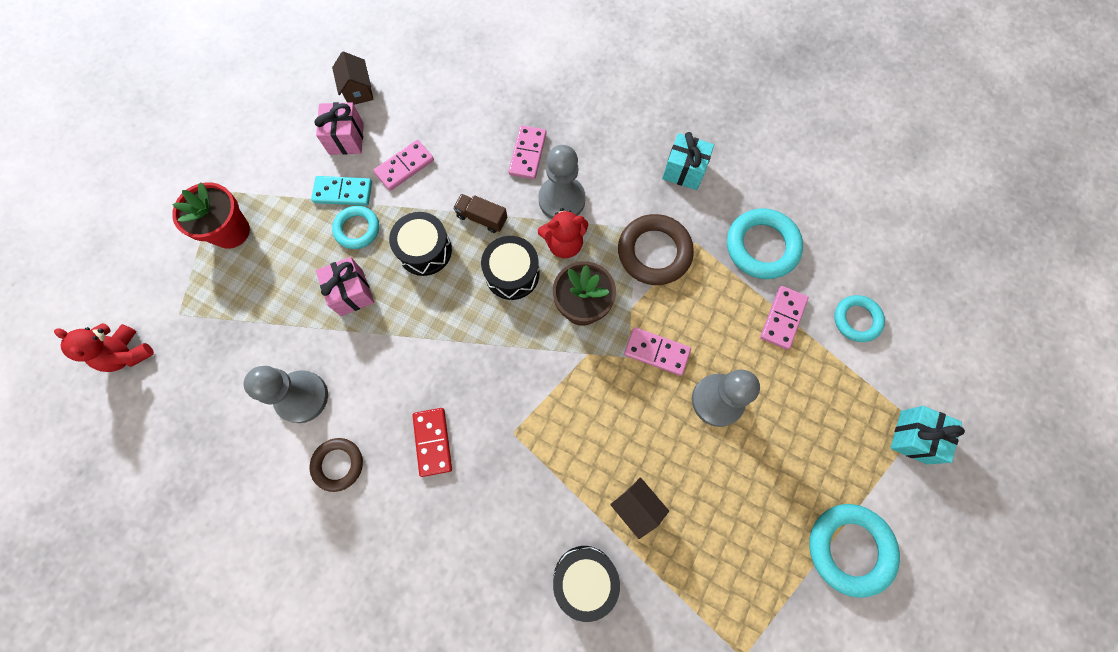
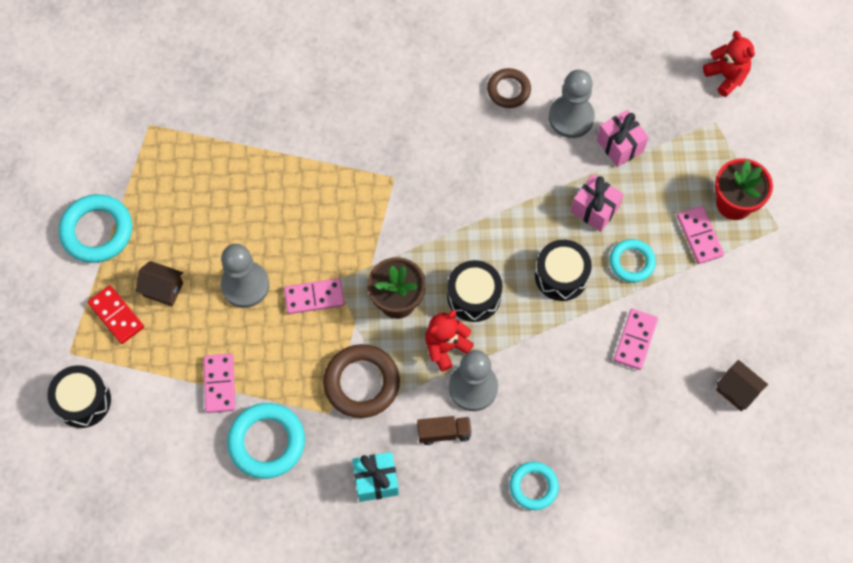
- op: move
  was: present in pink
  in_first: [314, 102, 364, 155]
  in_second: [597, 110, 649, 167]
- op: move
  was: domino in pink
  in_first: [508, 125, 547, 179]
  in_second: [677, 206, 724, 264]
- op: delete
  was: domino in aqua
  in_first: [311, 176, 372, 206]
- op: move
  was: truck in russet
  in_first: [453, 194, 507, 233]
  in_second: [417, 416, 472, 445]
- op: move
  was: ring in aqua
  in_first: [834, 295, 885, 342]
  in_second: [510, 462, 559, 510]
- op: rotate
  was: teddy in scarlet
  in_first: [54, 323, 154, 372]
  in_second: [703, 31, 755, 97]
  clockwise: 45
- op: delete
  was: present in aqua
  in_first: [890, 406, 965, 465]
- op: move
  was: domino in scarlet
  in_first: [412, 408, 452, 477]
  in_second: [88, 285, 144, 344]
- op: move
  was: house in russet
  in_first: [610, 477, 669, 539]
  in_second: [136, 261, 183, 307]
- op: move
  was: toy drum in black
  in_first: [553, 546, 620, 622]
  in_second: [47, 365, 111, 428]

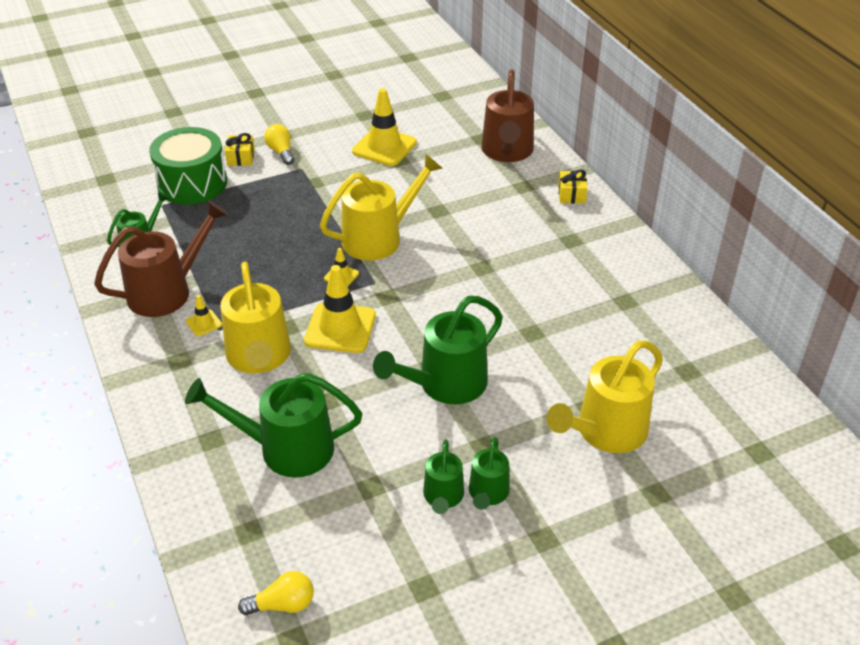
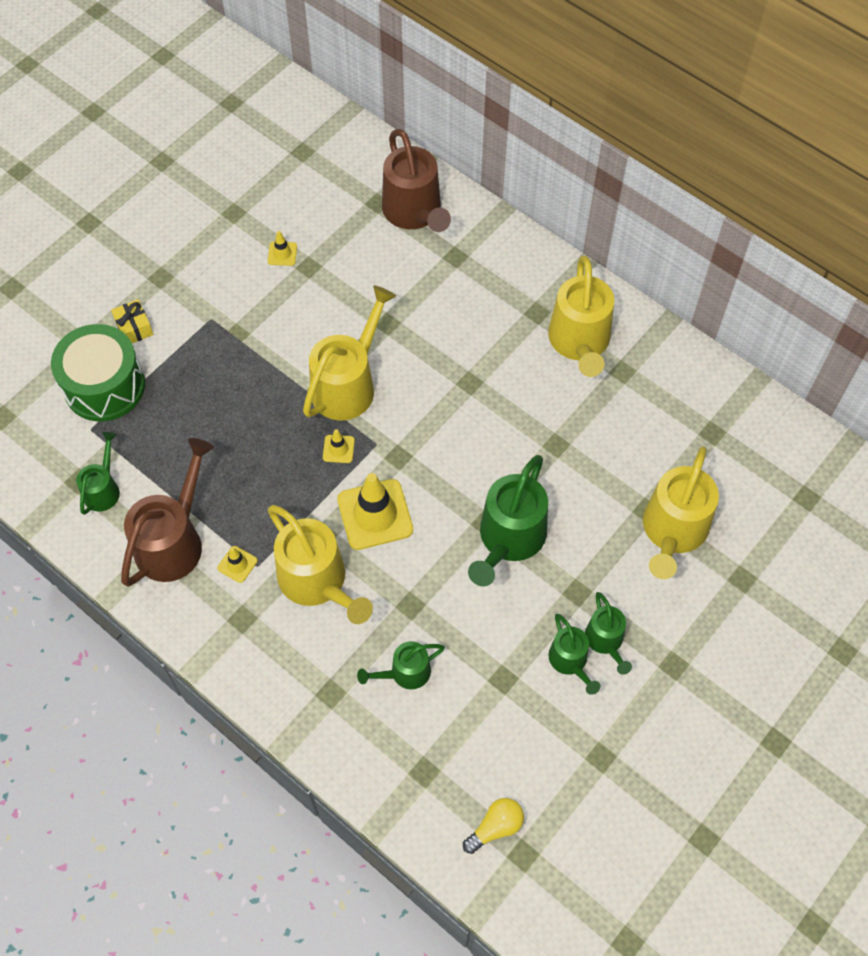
- op: resize
  was: safety cone in yellow
  in_first: [352, 88, 417, 166]
  in_second: [268, 231, 297, 266]
  ratio: 0.47
- op: delete
  was: bulb in yellow
  in_first: [264, 124, 294, 165]
- op: delete
  was: present in yellow
  in_first: [558, 169, 588, 204]
- op: resize
  was: watering pot in leaf-green
  in_first: [185, 373, 362, 478]
  in_second: [357, 641, 445, 689]
  ratio: 0.55
- op: insert
  now: watering pot in yellow
  in_second: [548, 256, 614, 377]

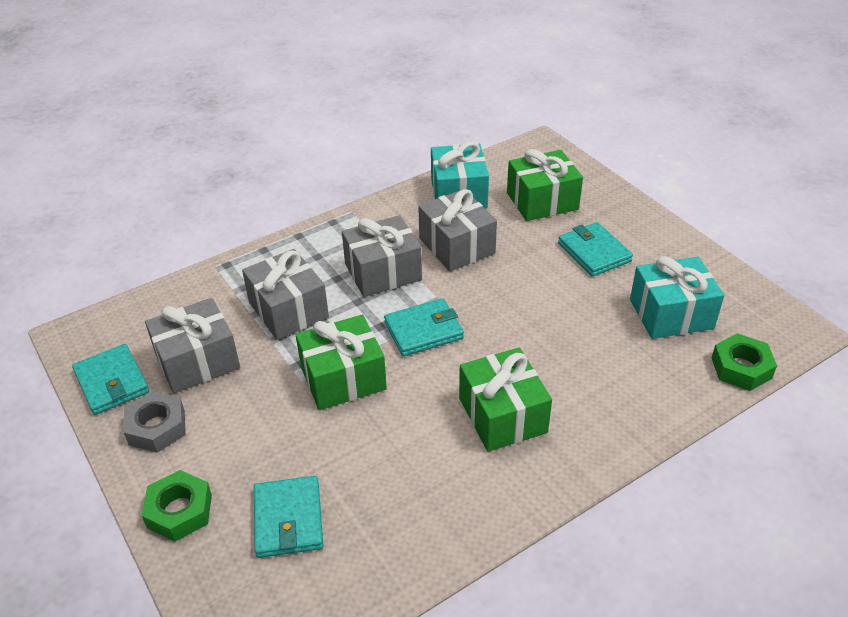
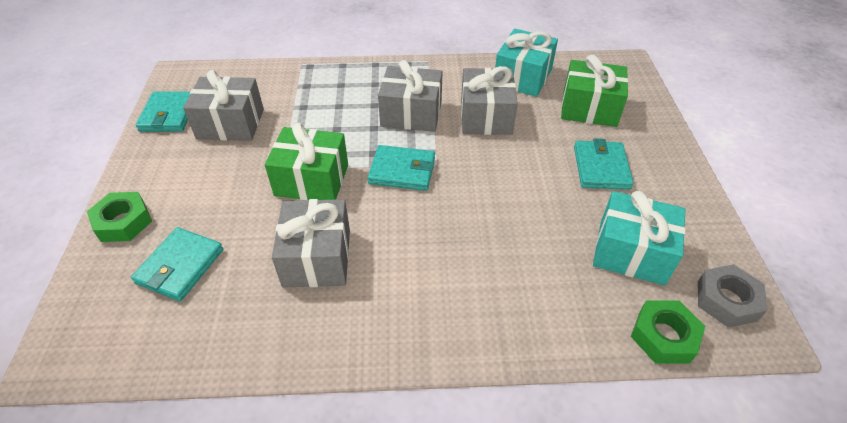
- op: move
  was: present in gray
  in_first: [242, 249, 329, 340]
  in_second: [272, 199, 350, 287]
- op: delete
  was: present in leaf-green
  in_first: [459, 348, 552, 452]
- op: move
  was: hex nut in gray
  in_first: [124, 391, 186, 453]
  in_second: [698, 264, 767, 328]

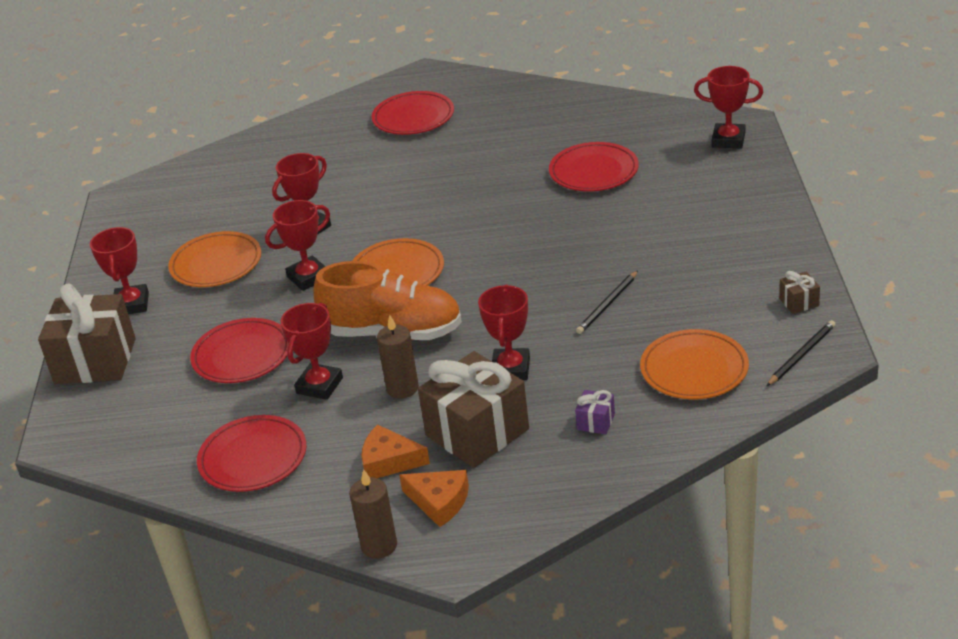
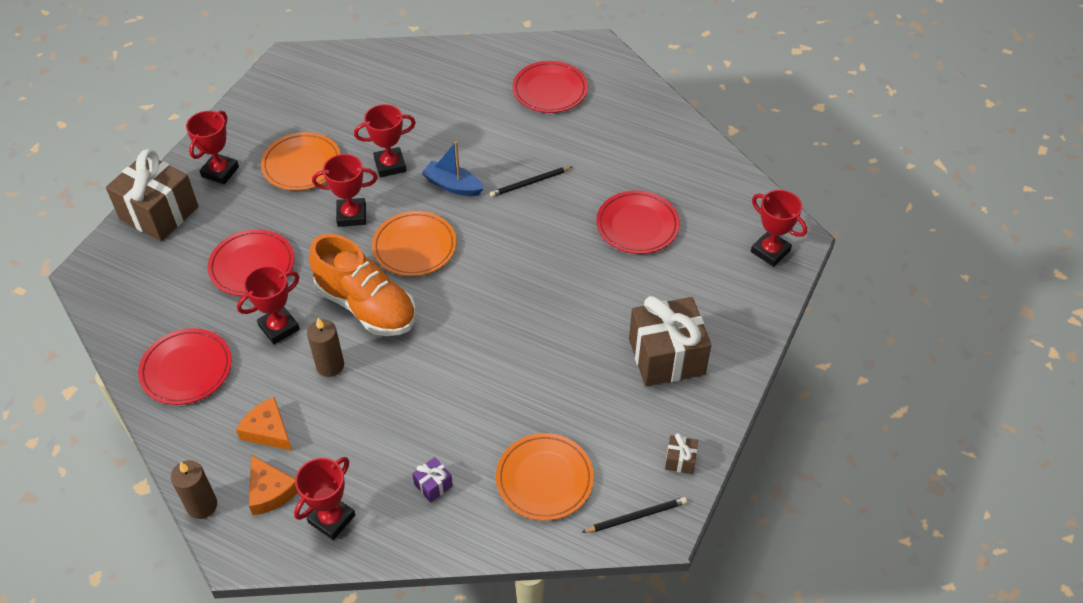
- op: move
  was: wooden pencil in black
  in_first: [576, 271, 638, 334]
  in_second: [490, 167, 572, 197]
- op: move
  was: prize cup in scarlet
  in_first: [478, 285, 530, 380]
  in_second: [294, 457, 355, 540]
- op: move
  was: present in russet
  in_first: [418, 351, 529, 468]
  in_second: [629, 296, 711, 386]
- op: insert
  now: toy boat in cobalt
  in_second: [422, 141, 484, 196]

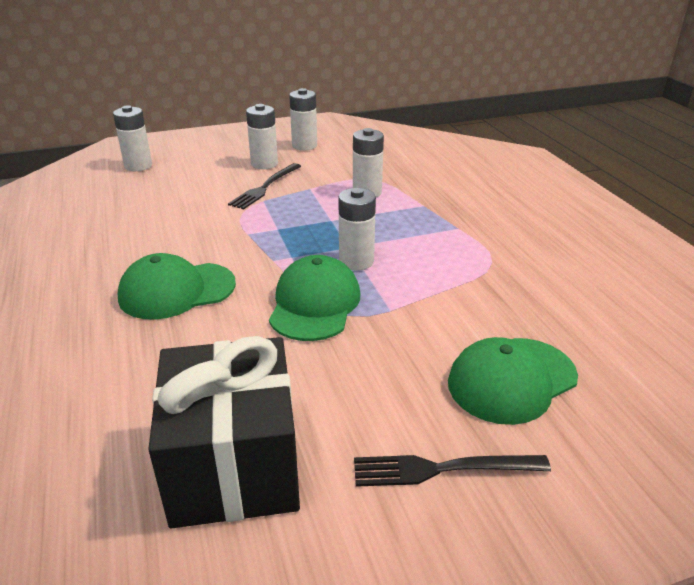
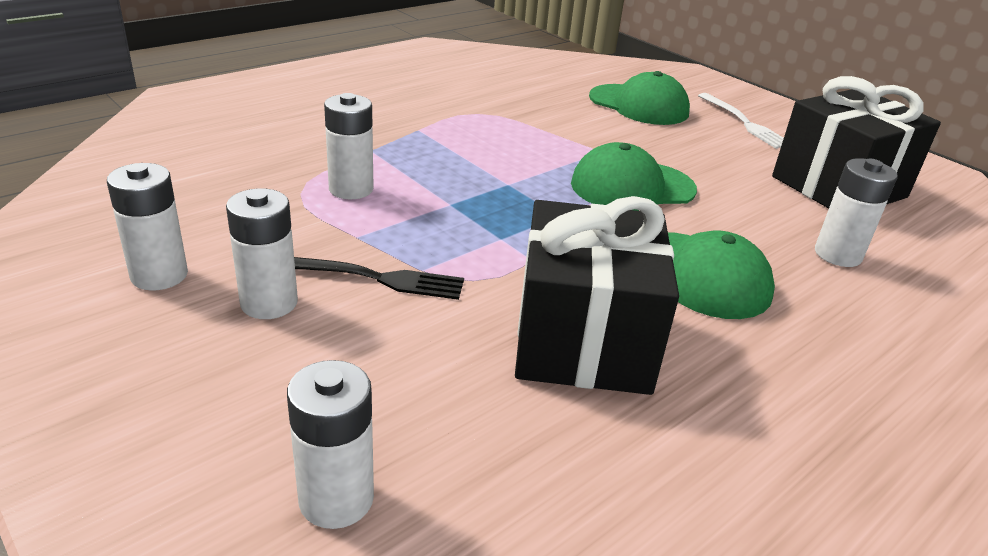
- op: move
  was: battery in white
  in_first: [339, 188, 376, 271]
  in_second: [815, 158, 898, 267]
- op: recolor
  was: fork in black
  now: fork in white
  in_first: [354, 455, 551, 487]
  in_second: [698, 93, 784, 149]
- op: insert
  now: present in black
  in_second: [515, 196, 679, 395]

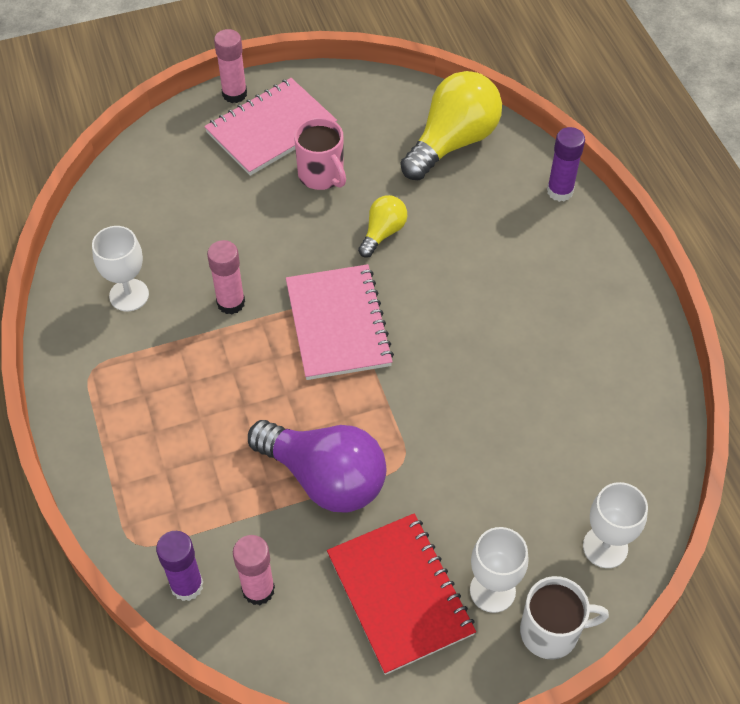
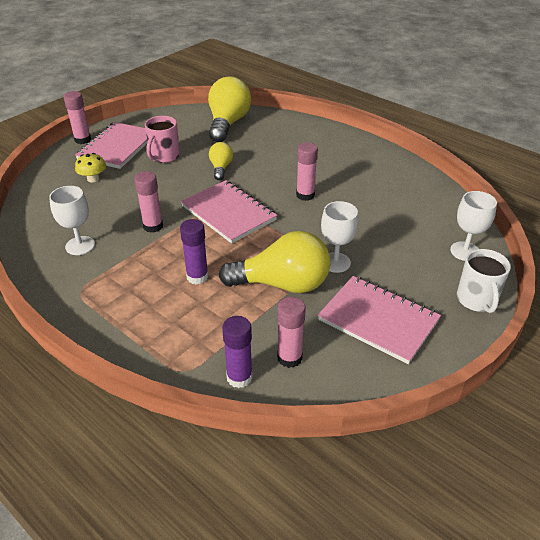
- op: rotate
  was: tea mug in pink
  in_first: [294, 117, 346, 190]
  in_second: [145, 116, 180, 163]
  clockwise: 90
- op: move
  was: stick of glue in violet
  in_first: [547, 127, 585, 202]
  in_second: [180, 219, 208, 285]
- op: recolor
  was: bulb in violet
  now: bulb in yellow
  in_first: [248, 420, 386, 513]
  in_second: [219, 231, 330, 293]
- op: recolor
  was: notepad in scarlet
  now: notepad in pink
  in_first: [327, 513, 476, 675]
  in_second: [318, 276, 441, 364]
- op: move
  was: chalice in white
  in_first: [470, 527, 529, 613]
  in_second: [321, 201, 358, 273]
- op: rotate
  was: tea mug in white
  in_first: [520, 576, 609, 659]
  in_second: [457, 249, 511, 313]
  clockwise: 120
- op: insert
  now: stick of glue in pink
  in_second: [296, 142, 318, 201]
- op: insert
  now: mushroom in yellow
  in_second: [75, 153, 106, 183]

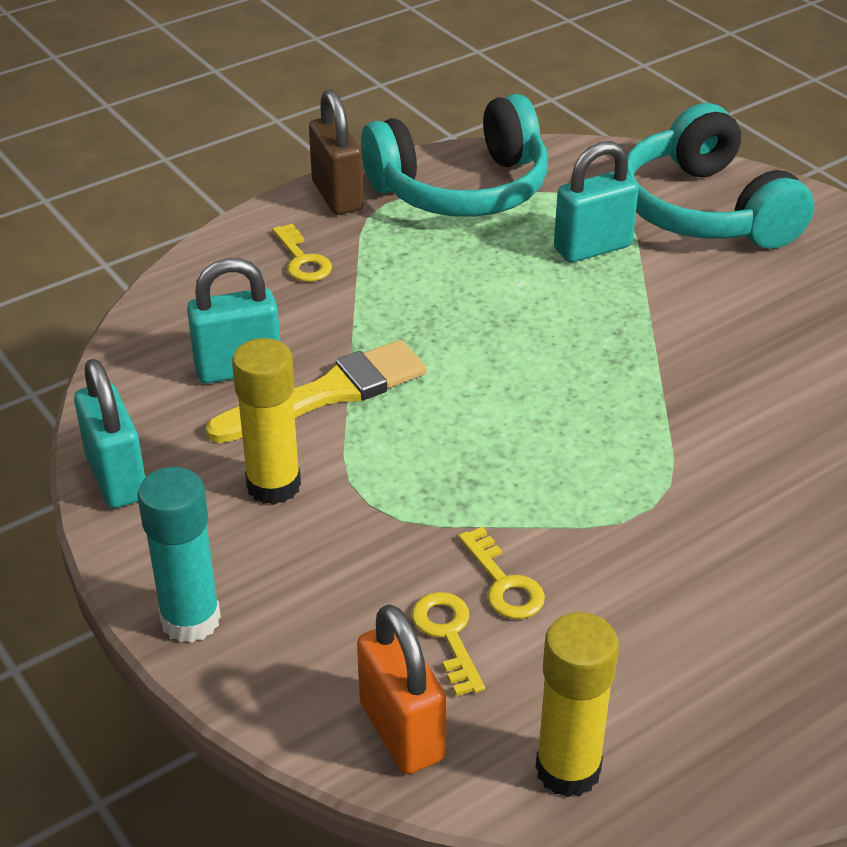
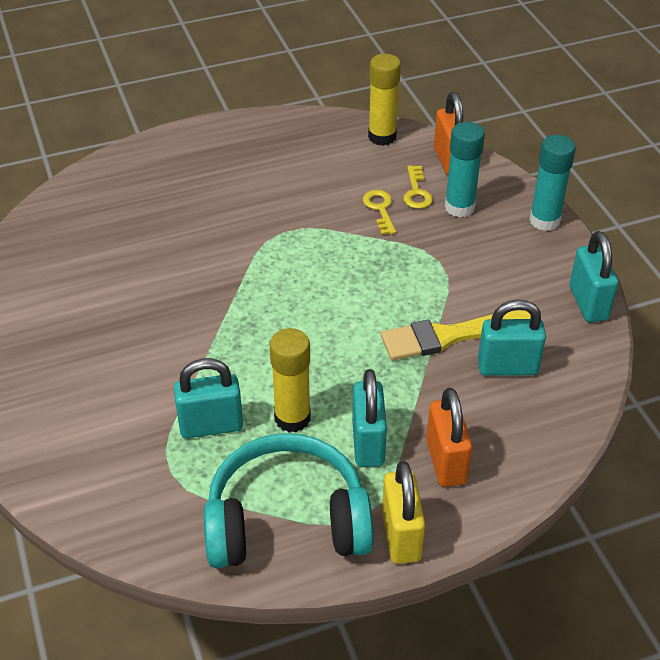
- op: recolor
  was: padlock in russet
  now: padlock in yellow
  in_first: [309, 90, 364, 215]
  in_second: [382, 461, 425, 564]
- op: delete
  was: over-ear headphones in aqua
  in_first: [627, 103, 814, 249]
- op: replace
  was: latchkey in yellow
  now: padlock in orange-coloured
  in_first: [273, 223, 332, 282]
  in_second: [426, 388, 472, 487]
- op: move
  was: stick of glue in yellow
  in_first: [232, 338, 301, 505]
  in_second: [269, 328, 311, 432]
- op: insert
  now: stick of glue in aqua
  in_second: [445, 122, 485, 217]
- op: insert
  now: padlock in aqua
  in_second: [352, 369, 387, 467]

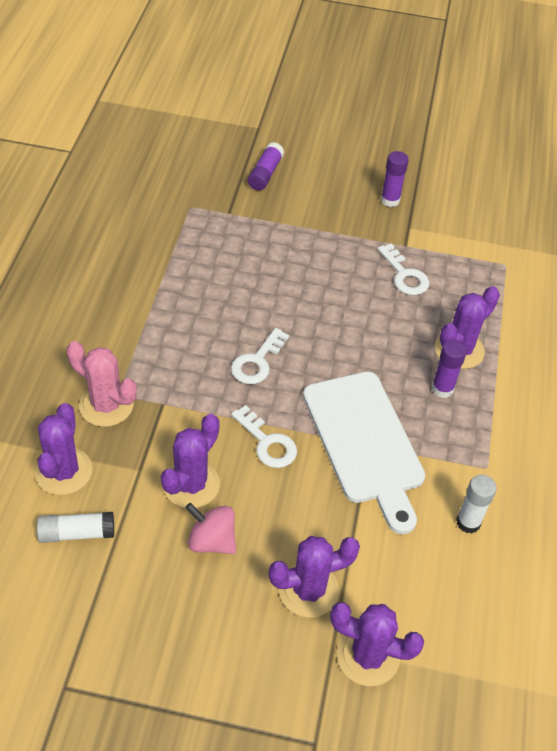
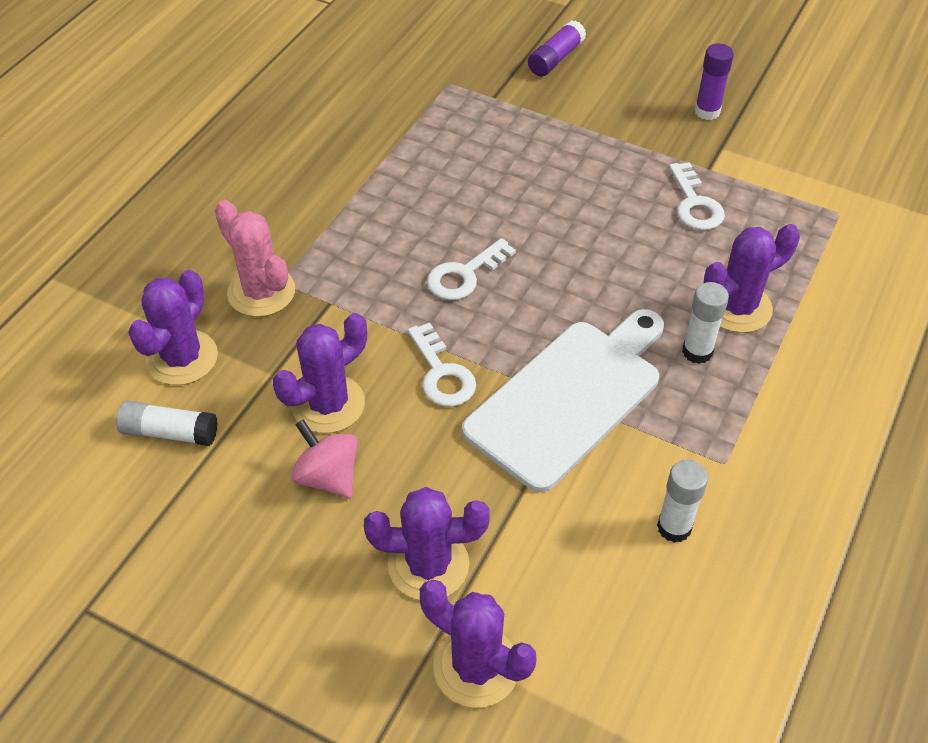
- op: recolor
  was: stick of glue in violet
  now: stick of glue in white
  in_first: [431, 340, 467, 398]
  in_second: [682, 282, 729, 364]
- op: rotate
  was: bread board in white
  in_first: [303, 371, 425, 534]
  in_second: [462, 309, 664, 492]
  clockwise: -135

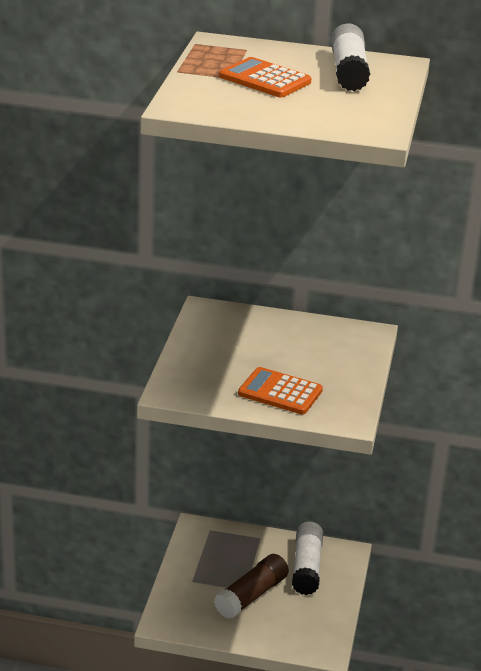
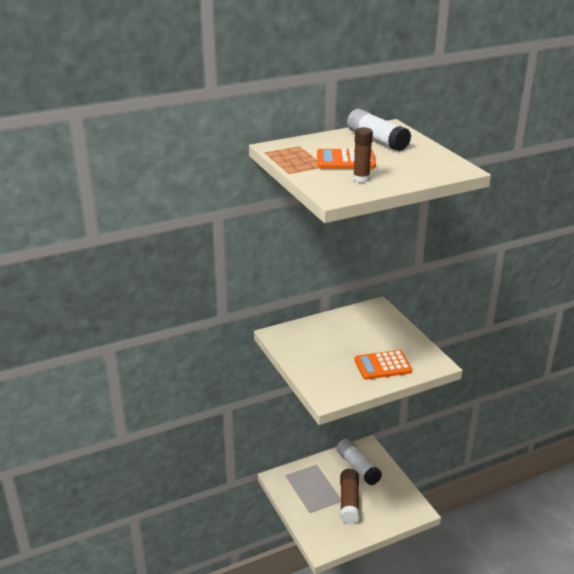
- op: insert
  now: stick of glue in russet
  in_second: [353, 127, 373, 183]

